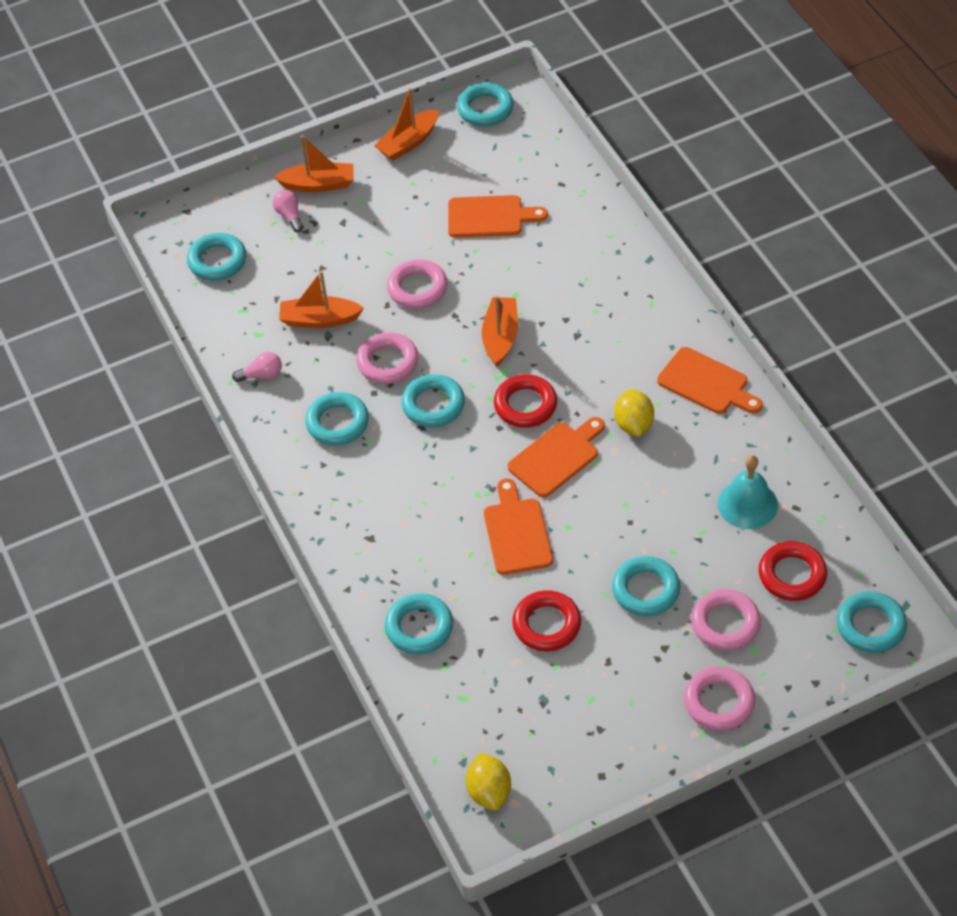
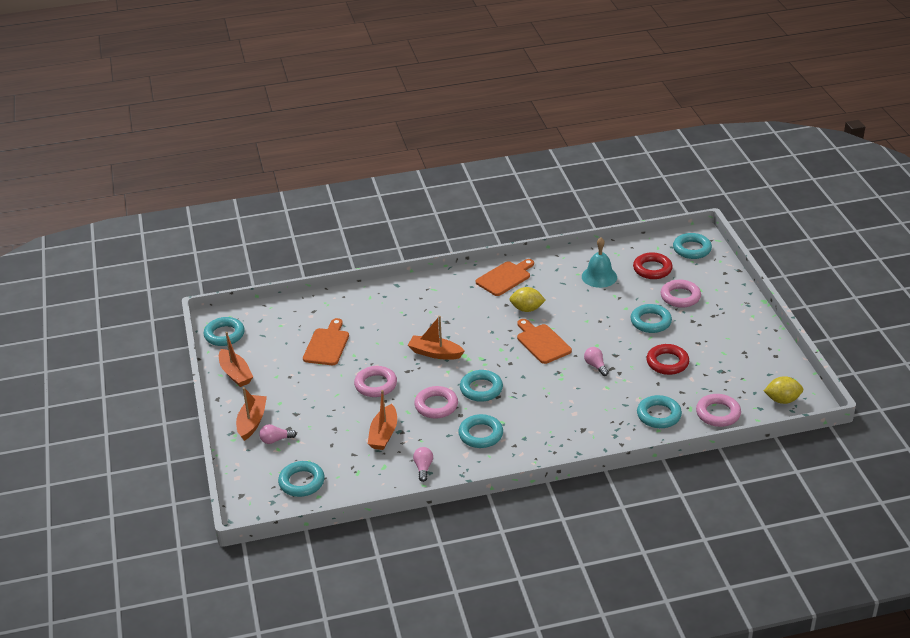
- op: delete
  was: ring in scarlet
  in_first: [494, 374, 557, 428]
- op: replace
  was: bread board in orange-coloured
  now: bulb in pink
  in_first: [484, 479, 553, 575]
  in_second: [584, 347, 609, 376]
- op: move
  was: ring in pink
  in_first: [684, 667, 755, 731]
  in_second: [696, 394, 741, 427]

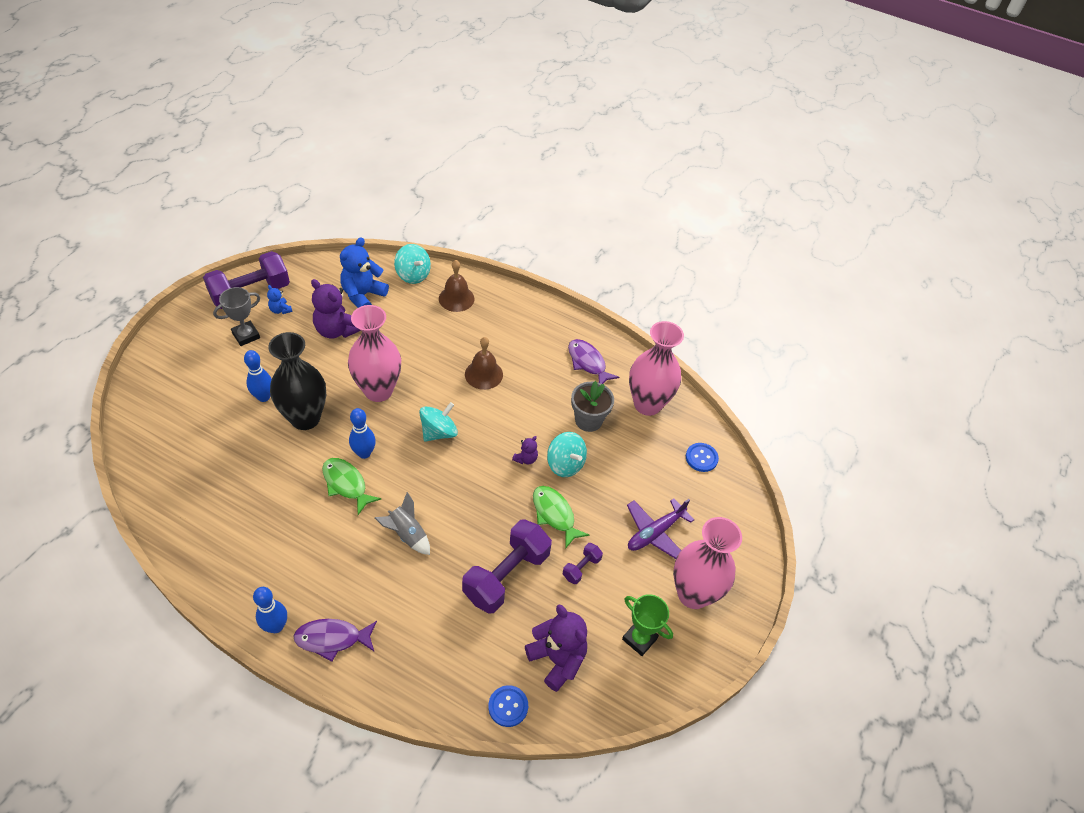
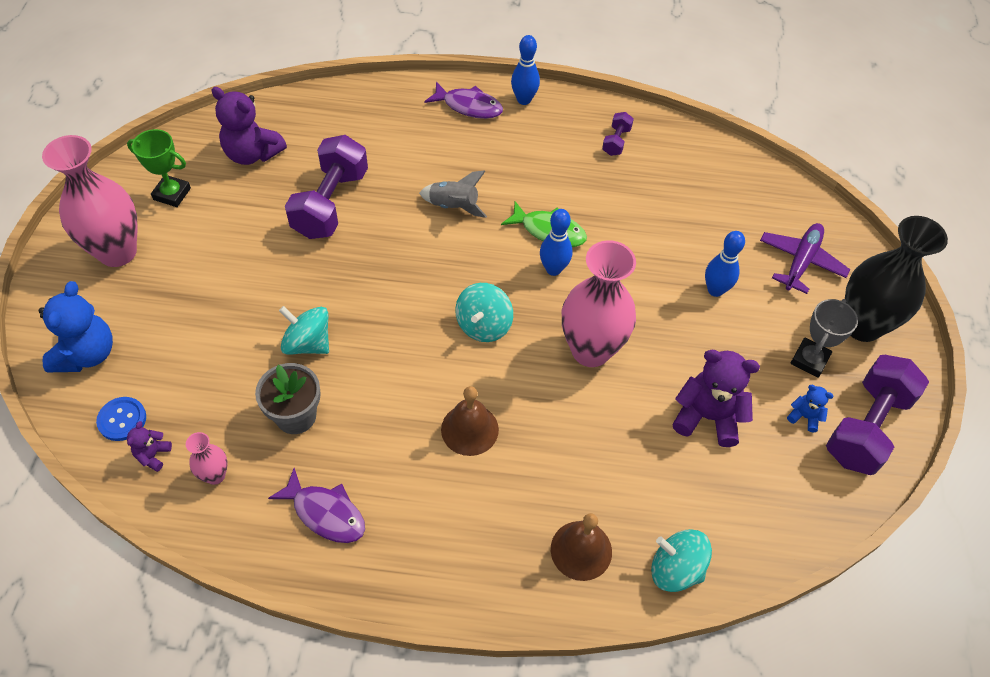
- op: move
  was: teddy in cobalt
  in_first: [340, 237, 389, 308]
  in_second: [38, 281, 113, 372]
- op: resize
  was: vase in pink
  in_first: [629, 321, 684, 416]
  in_second: [186, 432, 228, 485]
  ratio: 0.46
- op: move
  was: vase in black
  in_first: [268, 332, 326, 430]
  in_second: [845, 216, 948, 342]
- op: move
  was: teddy in violet
  in_first: [512, 436, 538, 464]
  in_second: [127, 421, 172, 472]
- op: delete
  was: toy fish in leaf-green
  in_first: [533, 486, 589, 548]
- op: move
  was: plane in violet
  in_first: [627, 499, 695, 559]
  in_second: [760, 223, 850, 294]
- op: move
  was: dumbbell in violet
  in_first: [563, 543, 603, 584]
  in_second: [602, 112, 634, 156]
- op: rotate
  was: toy fish in violet
  in_first: [294, 619, 377, 662]
  in_second: [424, 82, 503, 119]
  clockwise: 45
- op: delete
  was: button in cobalt
  in_first: [488, 685, 528, 727]

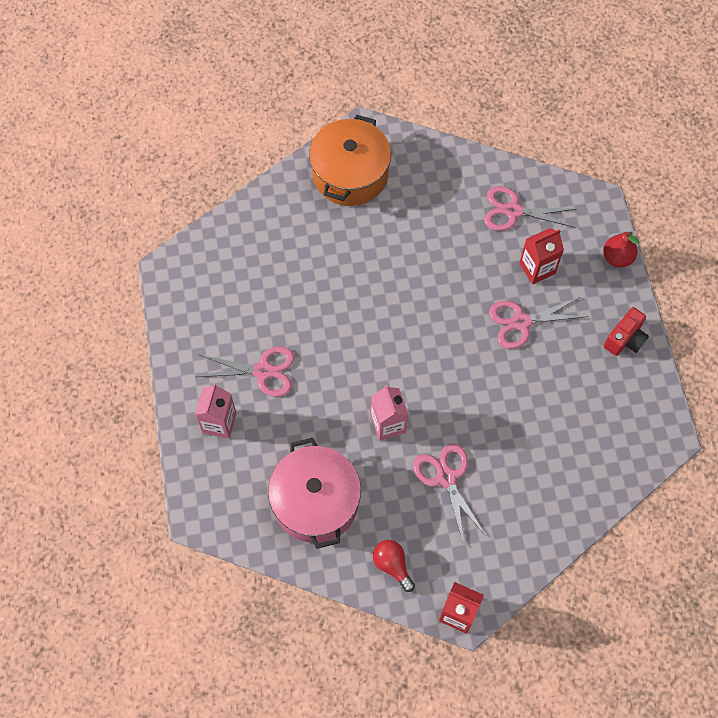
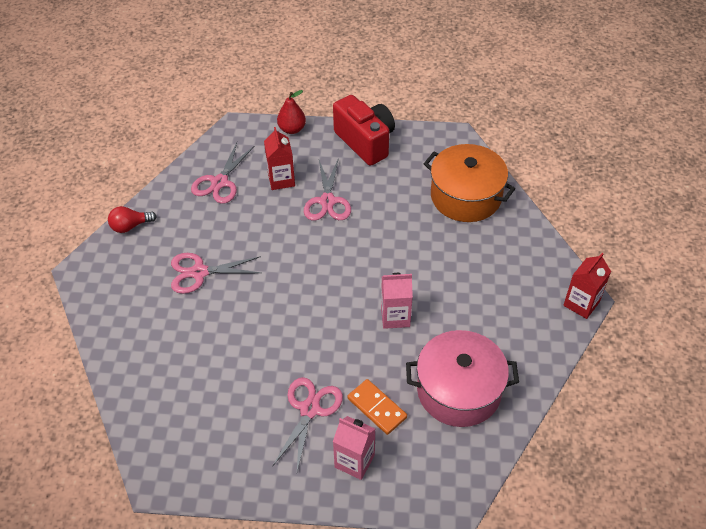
- op: move
  was: cooking pot in orange-coloured
  in_first: [309, 115, 391, 206]
  in_second: [424, 144, 515, 222]
- op: resize
  was: compact camera in scarlet
  in_first: [604, 307, 649, 356]
  in_second: [333, 95, 395, 166]
  ratio: 1.73
- op: move
  was: pair of scissors in pink
  in_first: [413, 443, 486, 545]
  in_second: [171, 253, 261, 294]
- op: move
  was: bulb in scarlet
  in_first: [373, 540, 415, 592]
  in_second: [108, 206, 157, 233]
- op: insert
  now: domino in orange-coloured
  in_second: [348, 379, 407, 435]

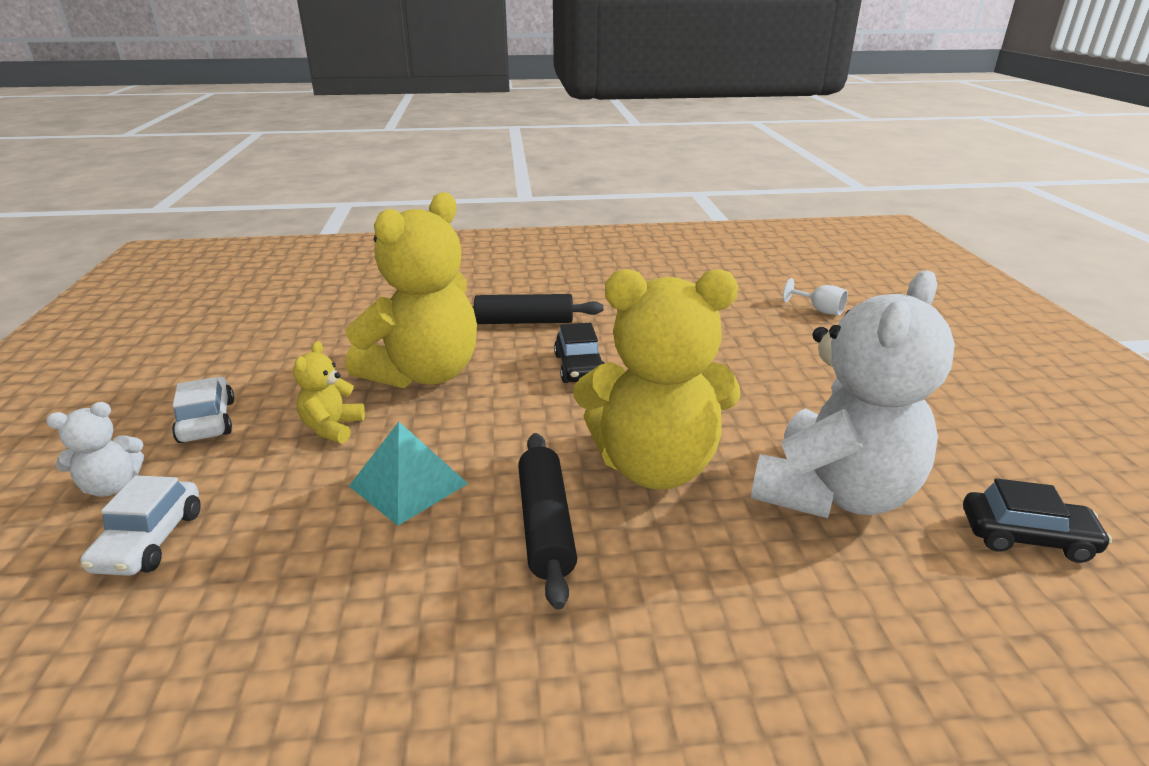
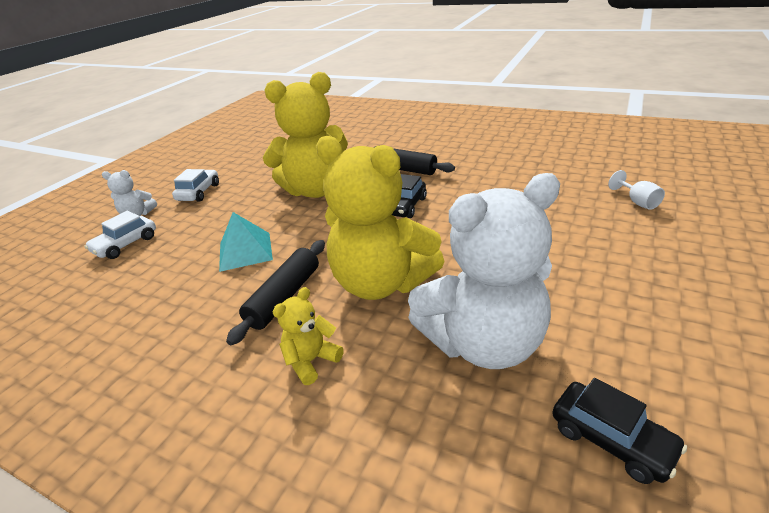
- op: move
  was: teddy in yellow
  in_first: [293, 341, 365, 443]
  in_second: [273, 287, 344, 385]

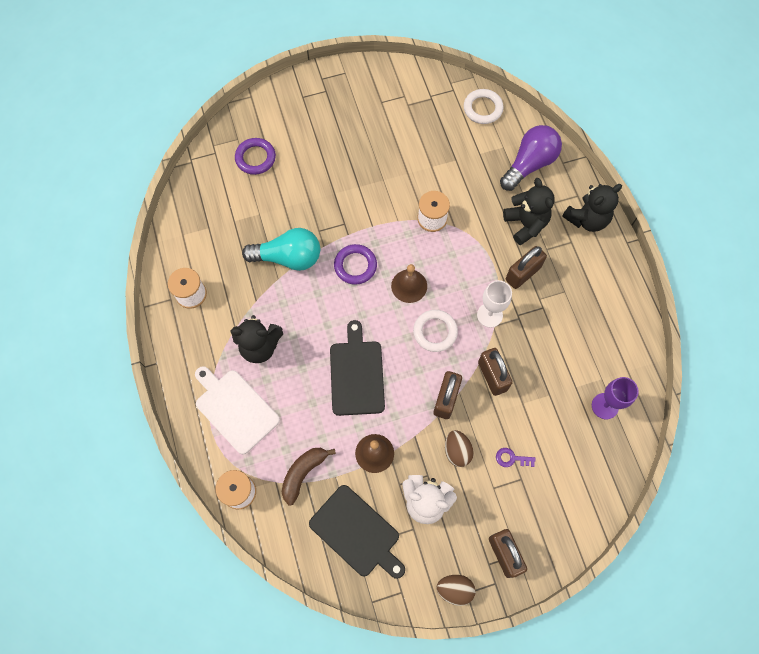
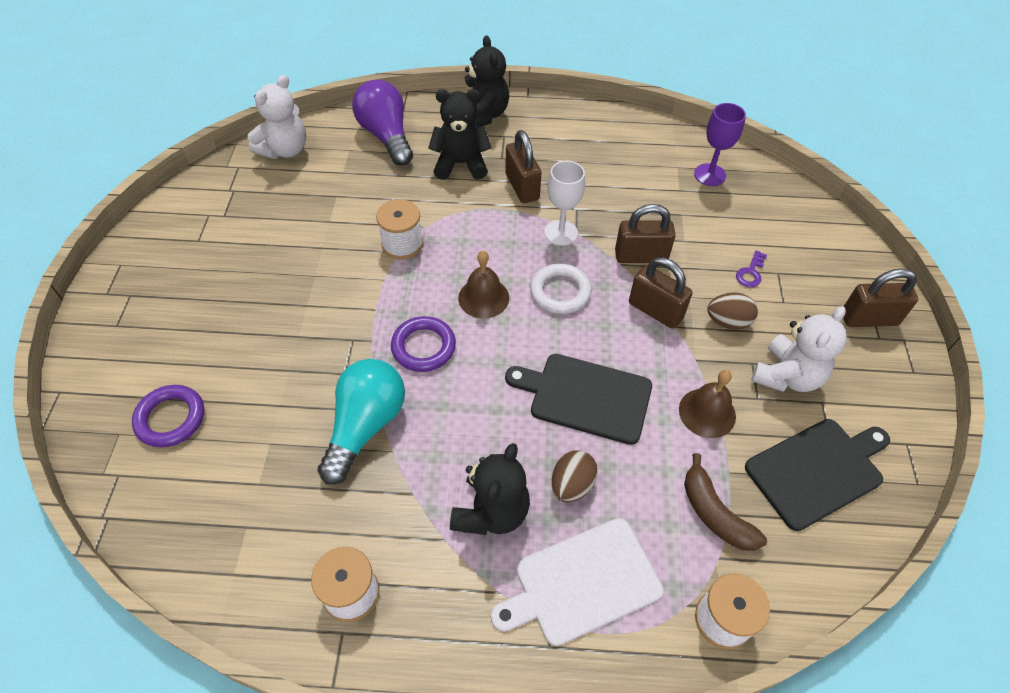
- op: replace
  was: ring in white
  now: teddy in white
  in_first: [464, 89, 504, 124]
  in_second: [248, 75, 306, 159]
- op: move
  was: egg in russet
  in_first: [437, 575, 476, 606]
  in_second: [551, 450, 598, 503]

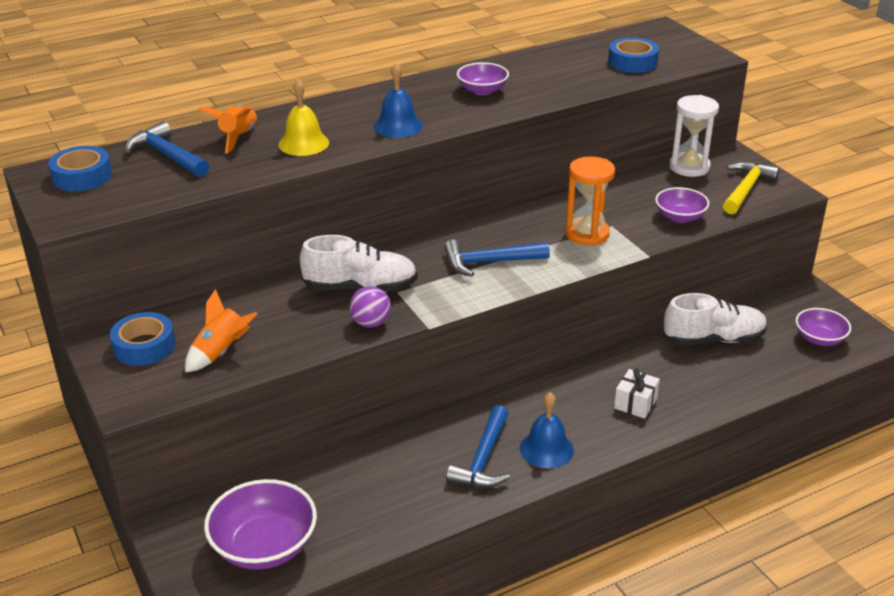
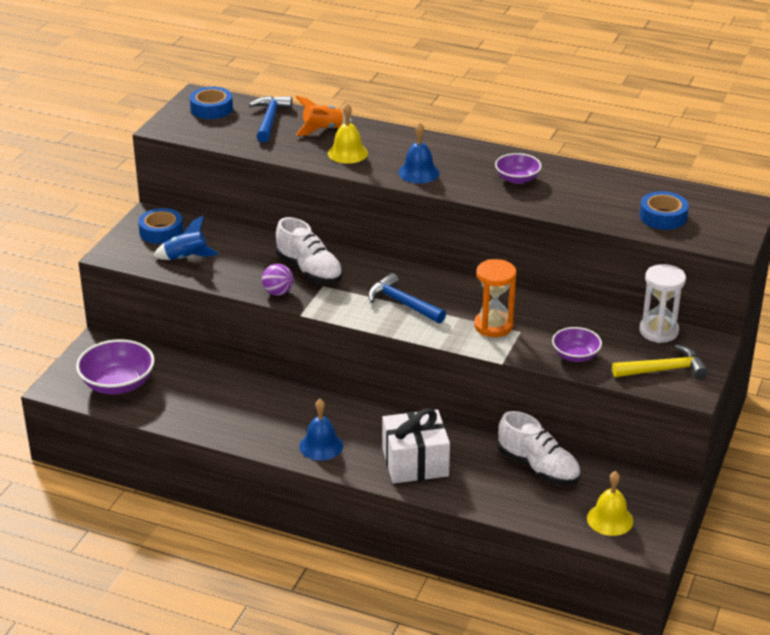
- op: recolor
  was: toy rocket in orange-coloured
  now: toy rocket in cobalt
  in_first: [185, 289, 257, 372]
  in_second: [153, 215, 218, 260]
- op: replace
  was: bowl in violet
  now: bell in yellow
  in_first: [796, 308, 851, 346]
  in_second: [587, 471, 634, 536]
- op: resize
  was: present in white
  in_first: [614, 369, 660, 419]
  in_second: [382, 408, 450, 484]
  ratio: 1.91
- op: delete
  was: carpenter's hammer in cobalt
  in_first: [446, 405, 510, 488]

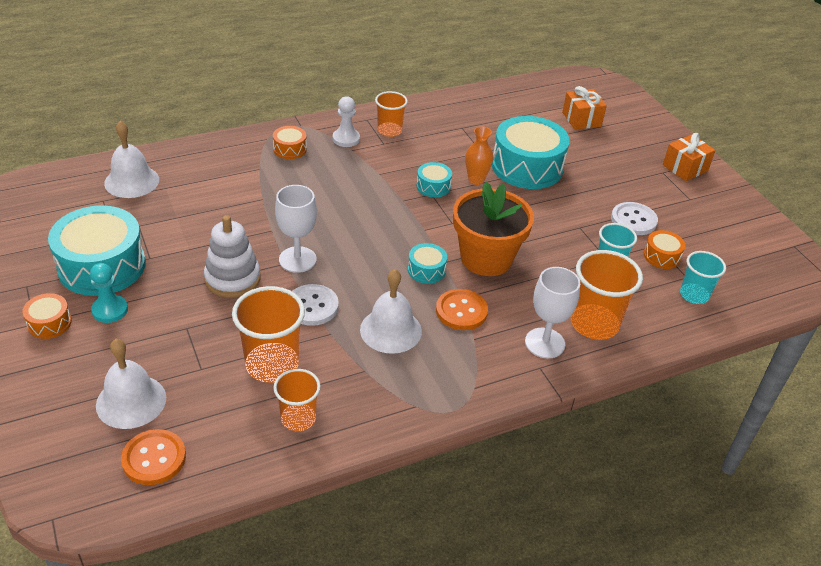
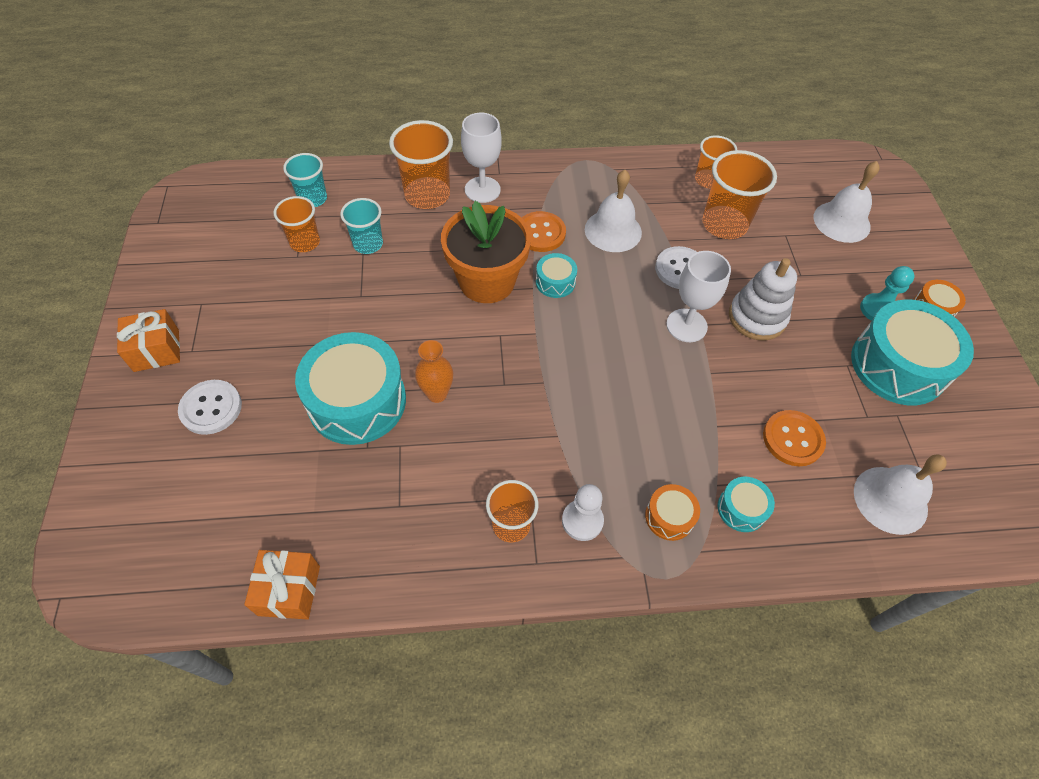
- op: move
  was: present in orange-coloured
  in_first: [562, 86, 607, 130]
  in_second: [244, 550, 320, 619]
- op: move
  was: toy drum in aqua
  in_first: [417, 162, 452, 197]
  in_second: [717, 477, 775, 532]
- op: move
  was: button in white
  in_first: [611, 202, 658, 235]
  in_second: [178, 380, 242, 435]
- op: replace
  was: toy drum in orange-coloured
  now: cup in orange-coloured
  in_first: [644, 230, 685, 269]
  in_second: [274, 196, 320, 252]
- op: move
  was: button in orange-coloured
  in_first: [121, 429, 186, 485]
  in_second: [763, 410, 826, 466]

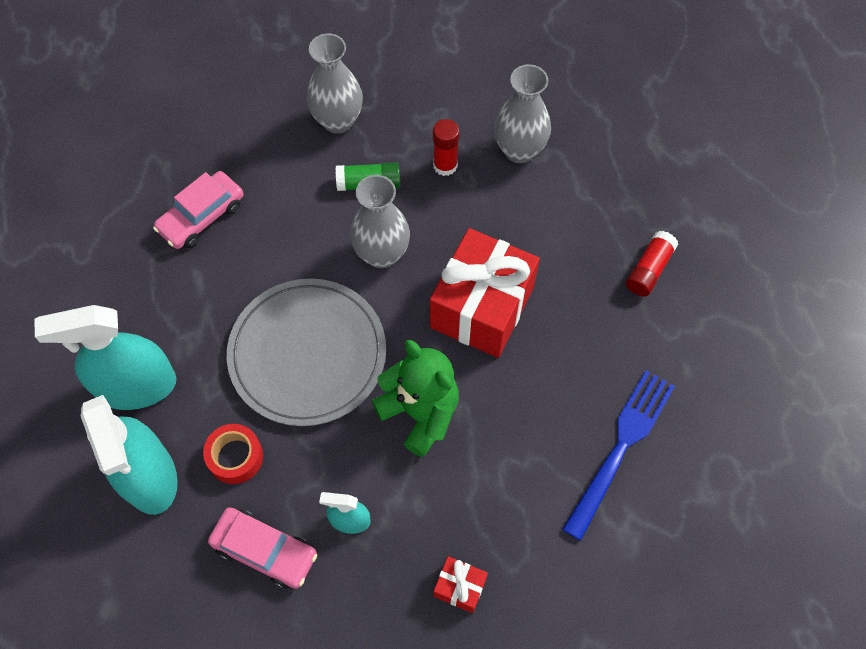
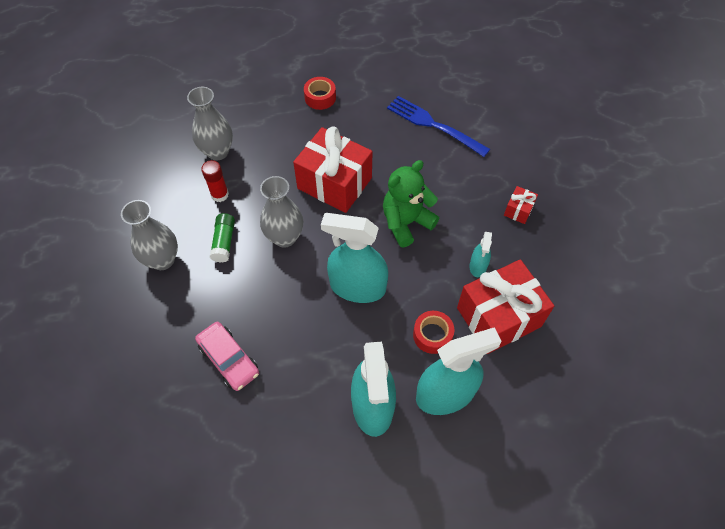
- op: replace
  was: stick of glue in scarlet
  now: tape in scarlet
  in_first: [626, 231, 678, 297]
  in_second: [304, 77, 336, 110]
- op: replace
  was: flat dish in gray
  now: sprayer in aqua
  in_first: [227, 279, 386, 426]
  in_second: [321, 213, 388, 303]
- op: replace
  was: car in pink
  now: present in scarlet
  in_first: [208, 507, 317, 589]
  in_second: [457, 259, 554, 354]

